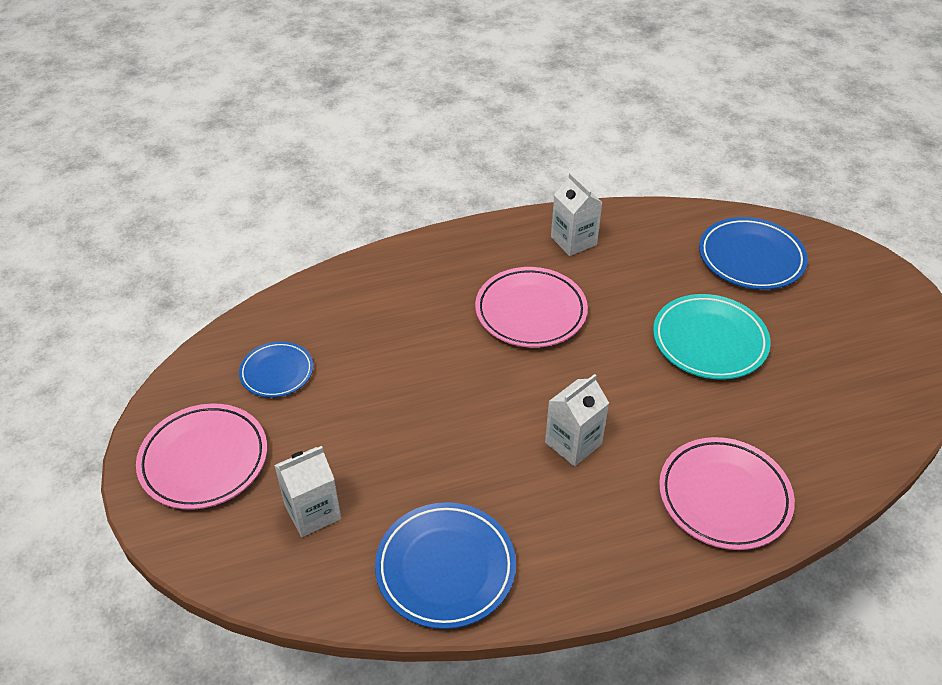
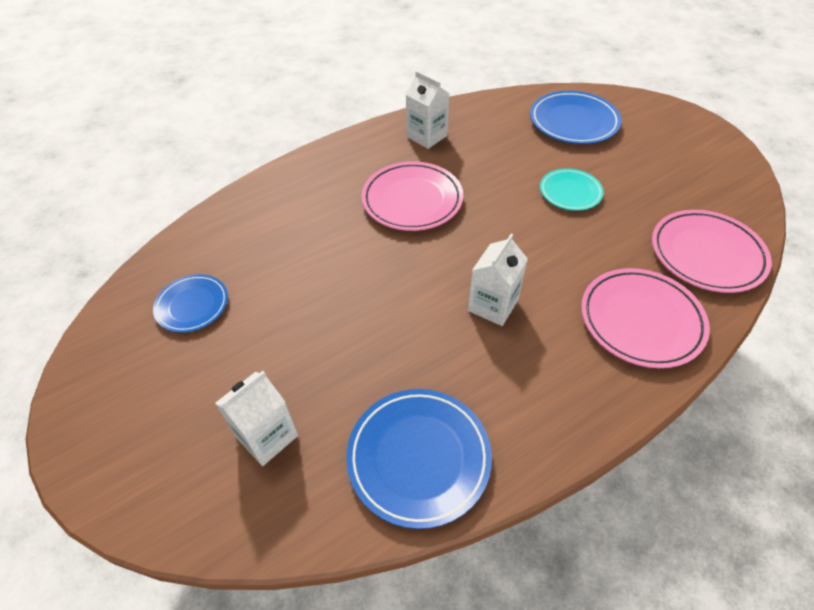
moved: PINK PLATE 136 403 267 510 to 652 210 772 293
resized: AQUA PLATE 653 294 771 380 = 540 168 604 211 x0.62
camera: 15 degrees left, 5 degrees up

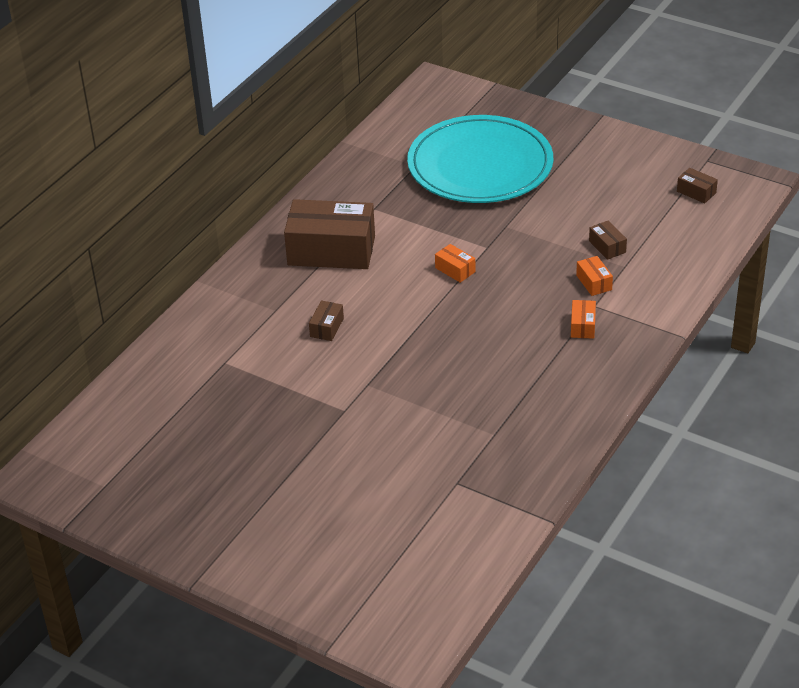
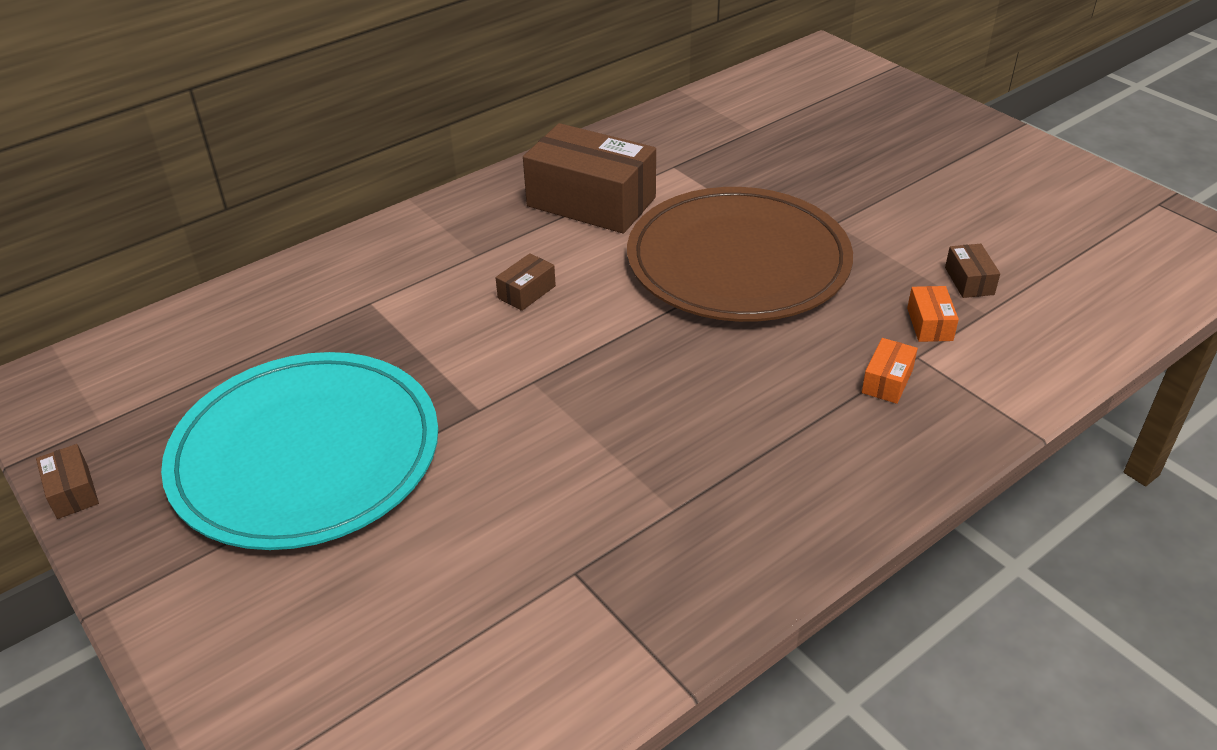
moved: AQUA PLATE 407 115 553 203 to 161 352 438 550; BROWN PACKAGE 677 168 718 204 to 36 444 99 519
replaced: ORANGE PACKAGE 435 244 475 283 to BROWN PLATE 627 187 853 322
camera: 20 degrees right, 0 degrees up

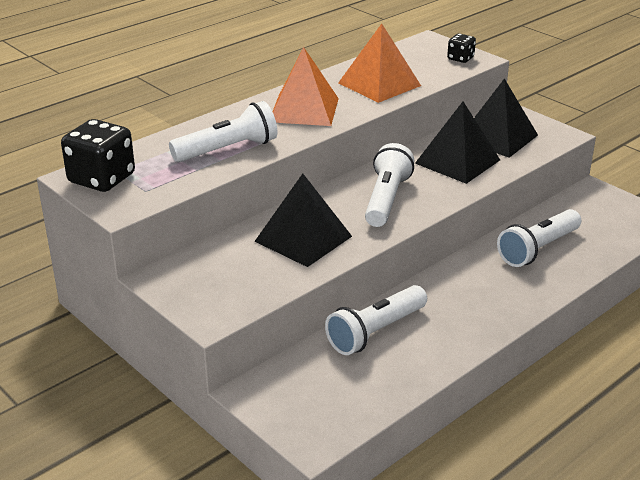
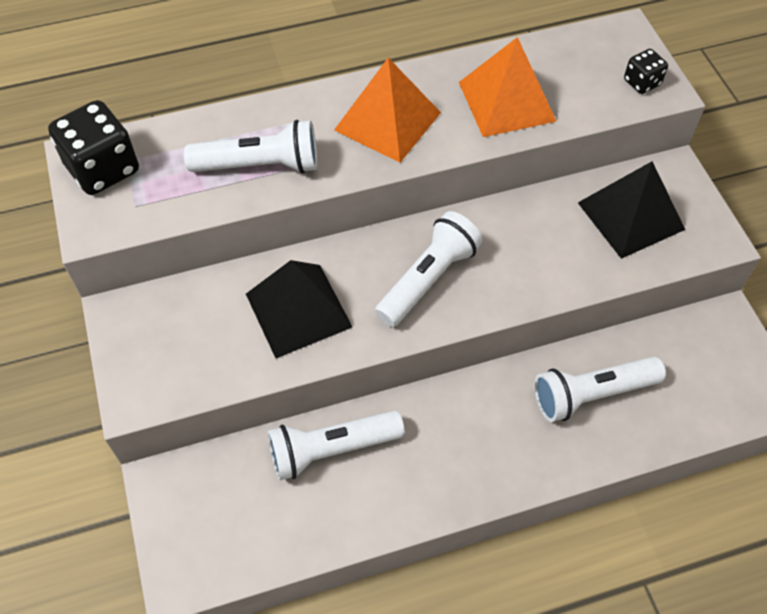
removed: JET-BLACK SOLID PYRAMID 415 102 500 184
camera: 25 degrees right, 25 degrees up

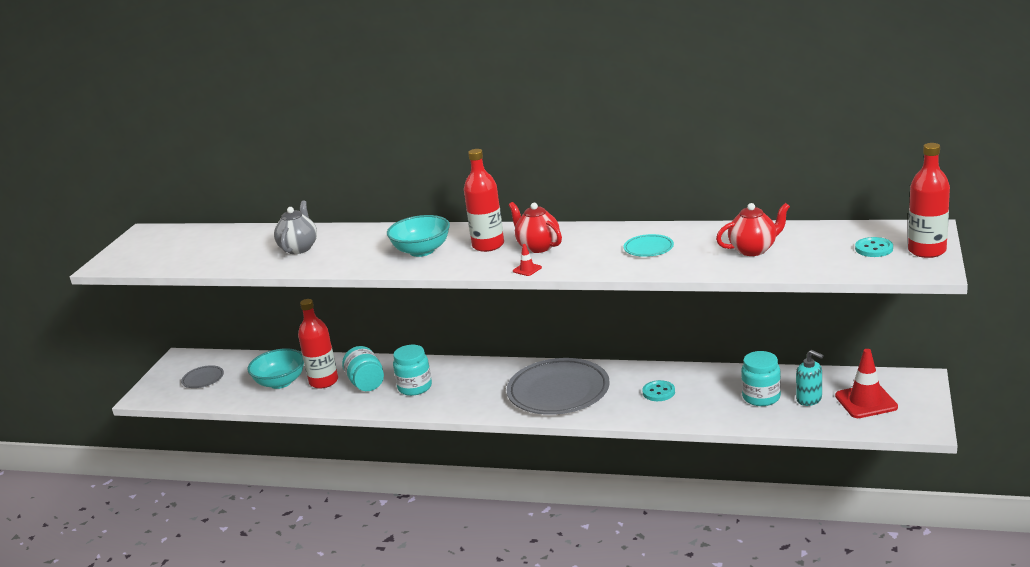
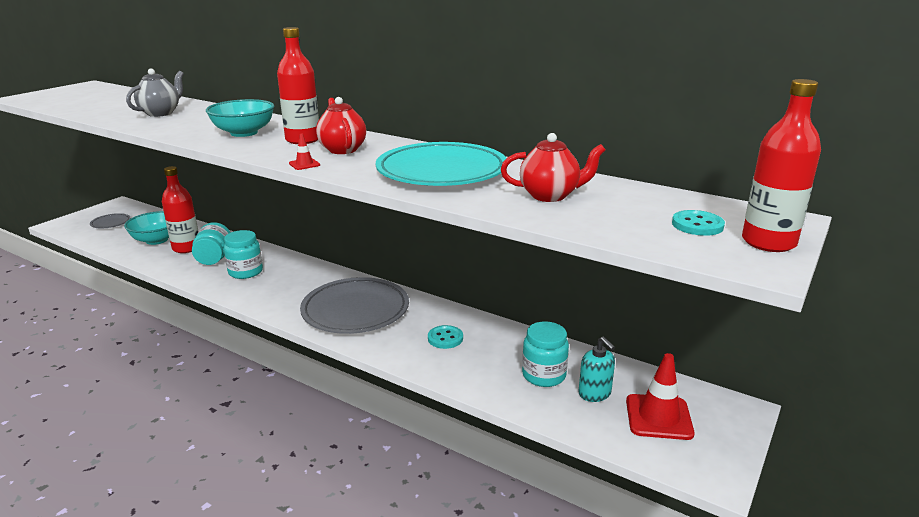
resized: AQUA PLATE 624 234 674 257 = 376 142 507 186 x2.24
camera: 15 degrees right, 0 degrees up

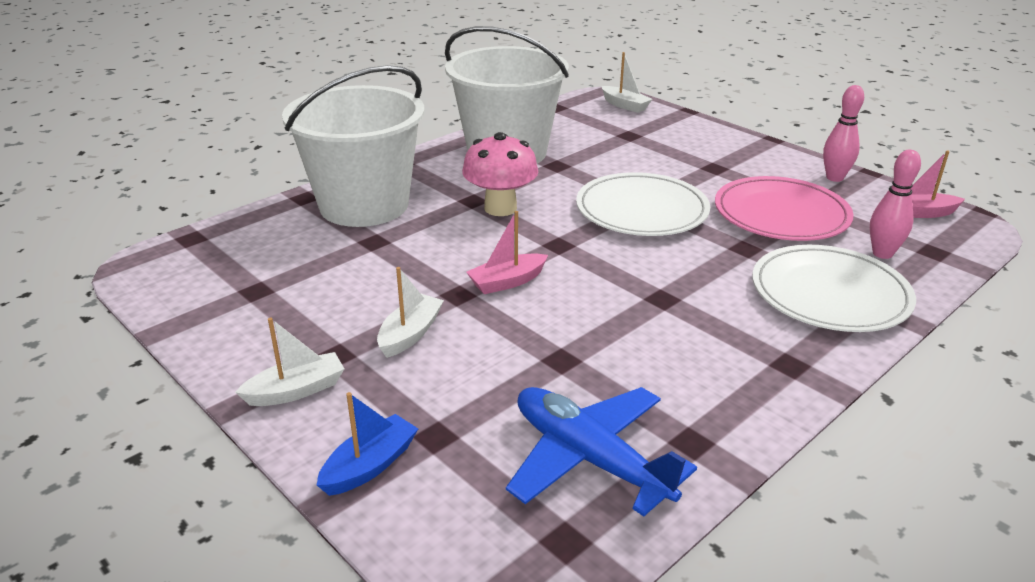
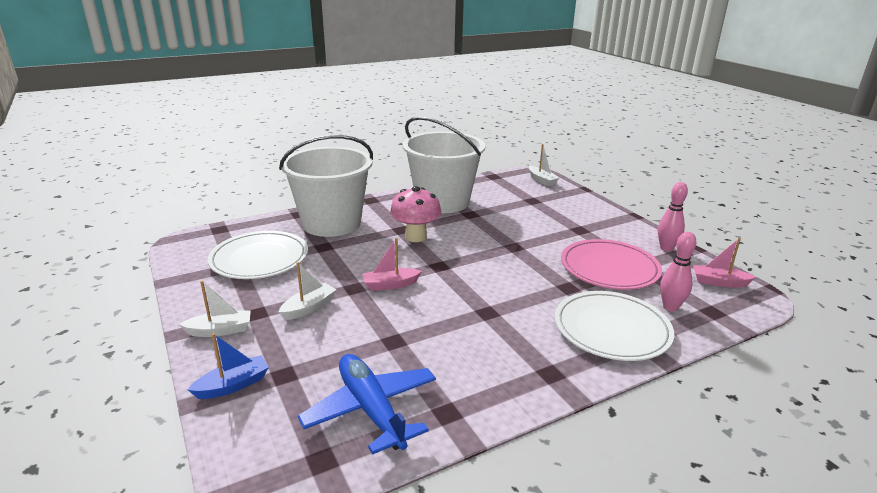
moved: PURE WHITE PLATE 576 172 710 236 to 207 231 308 279
camera: 15 degrees right, 5 degrees down

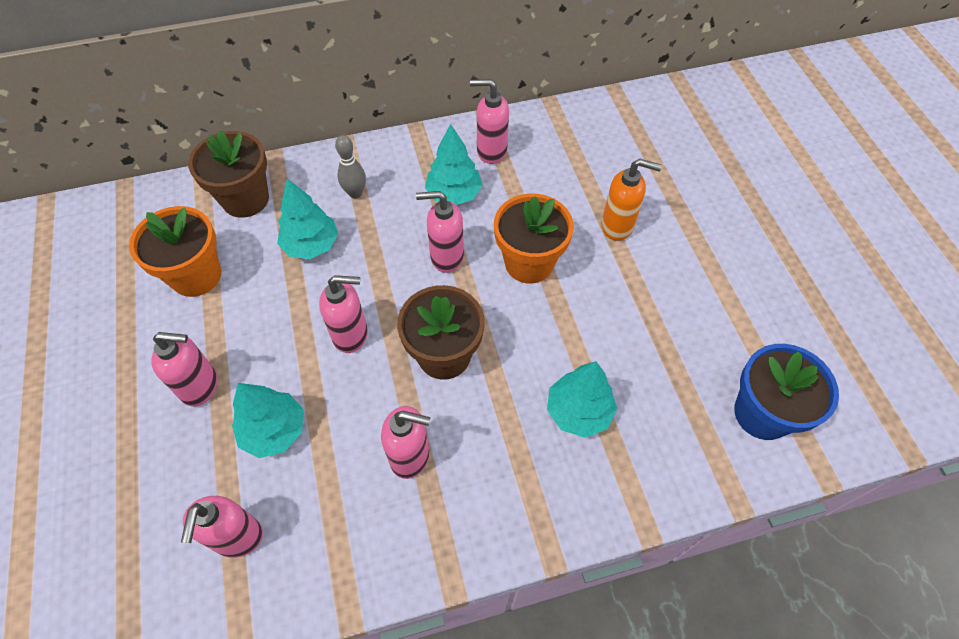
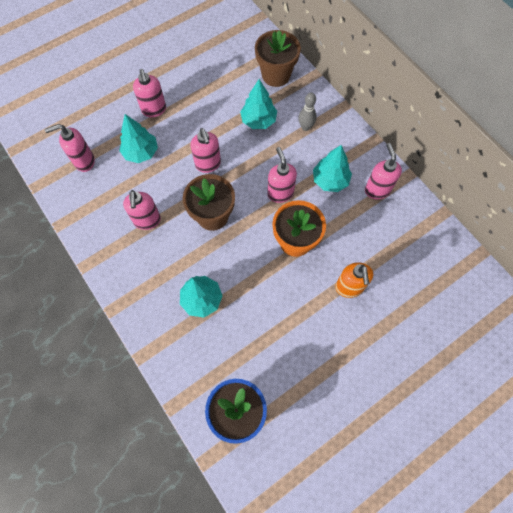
removed: ORANGE POTTED PLANT 129 206 221 297
camera: 70 degrees right, 10 degrees up

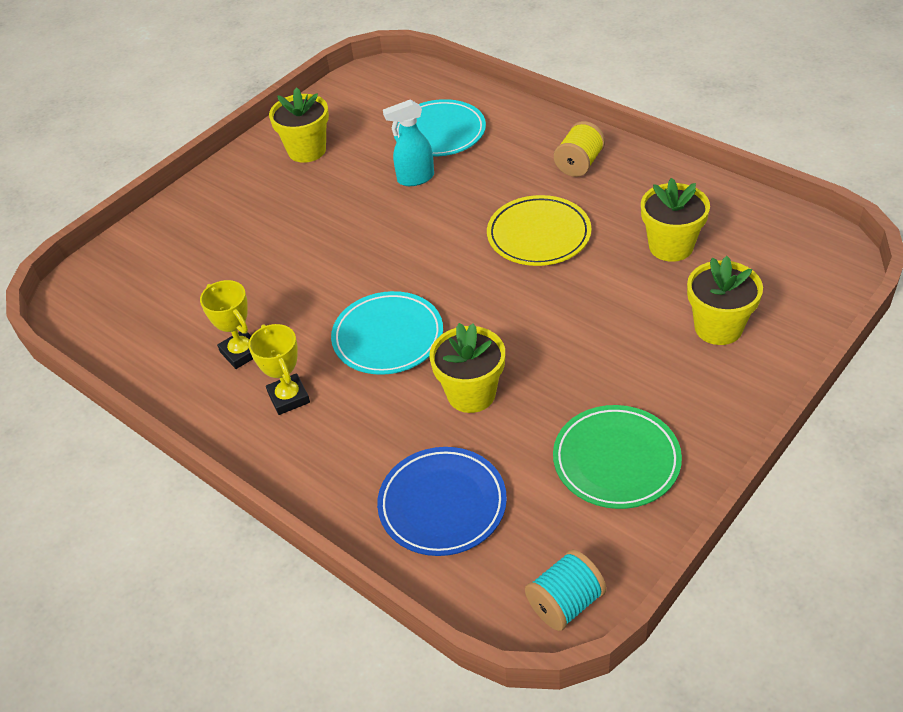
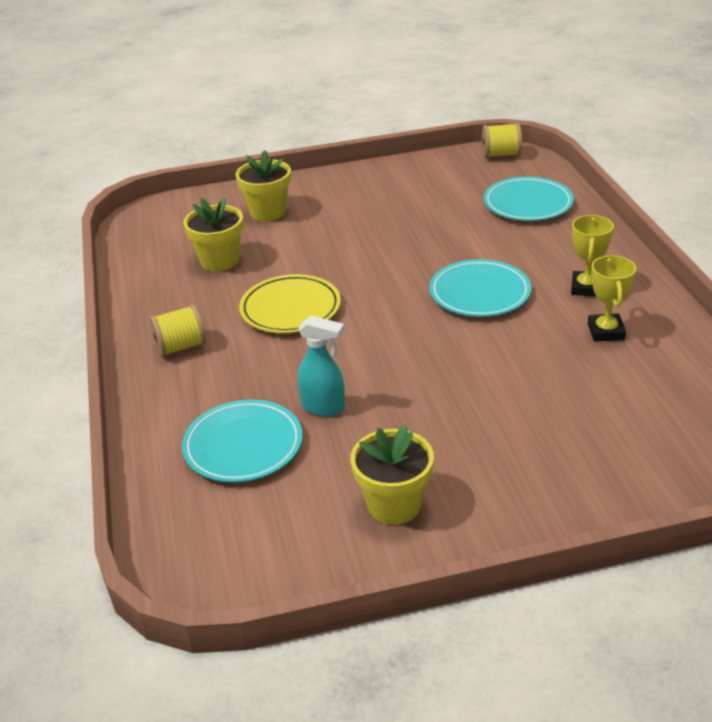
removed: BRIGHT YELLOW POTTED PLANT 429 323 505 413; LEAF-GREEN PLATE 553 405 682 509
recoloured: ROYAL BLUE PLATE 377 447 507 556 to AQUA PLATE 484 177 574 221; AQUA REEL OF THREAD 525 550 607 631 to BRIGHT YELLOW REEL OF THREAD 482 123 522 158
camera: 145 degrees left, 10 degrees down

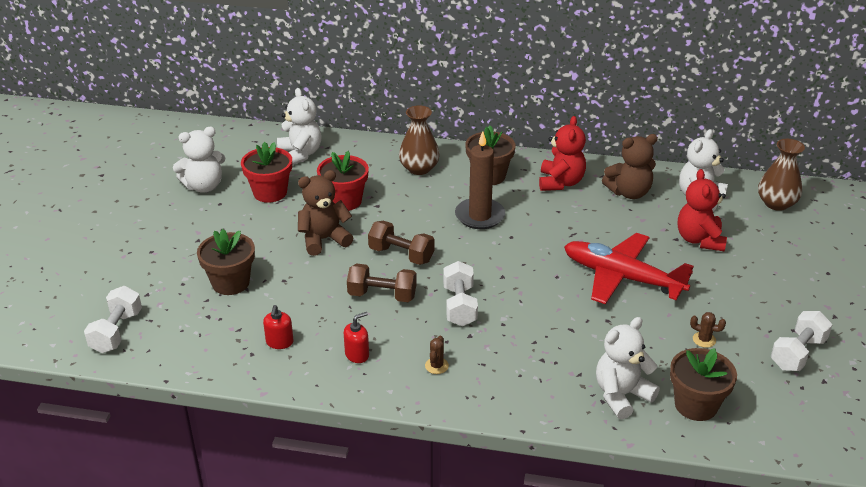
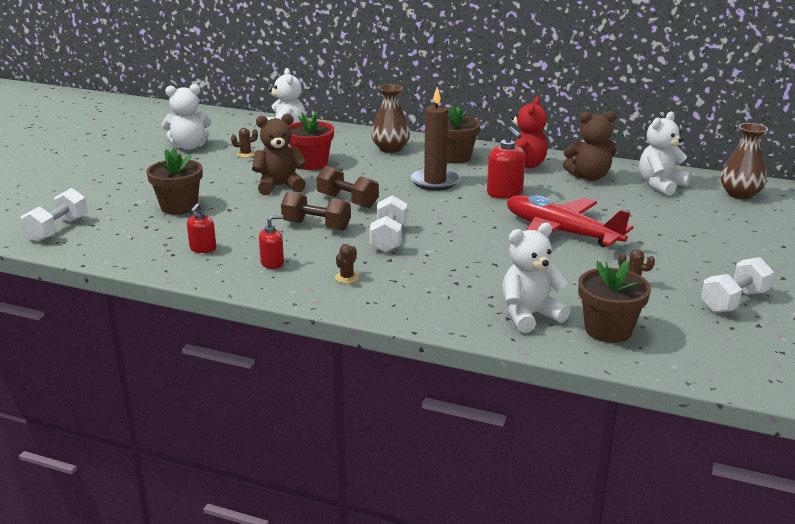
removed: RED TEDDY BEAR 678 169 727 252
added: RED PUMP BOTTLE 487 126 526 199
replaced: RED POTTED PLANT 241 142 292 203 to BROWN PRICKLY PLANT 231 128 258 158
camera: 10 degrees right, 10 degrees down

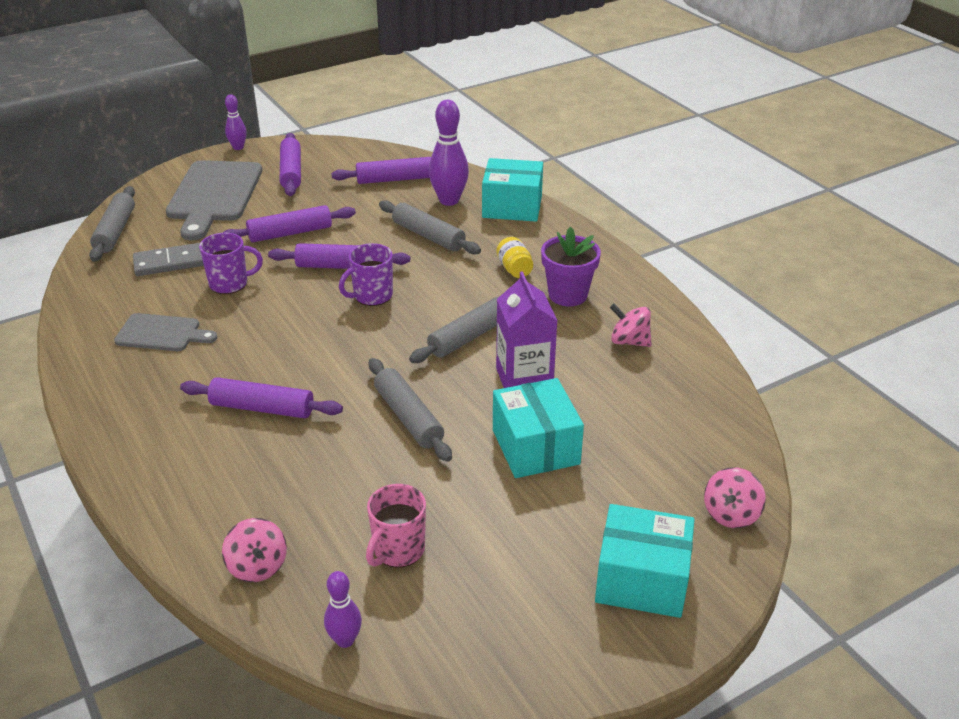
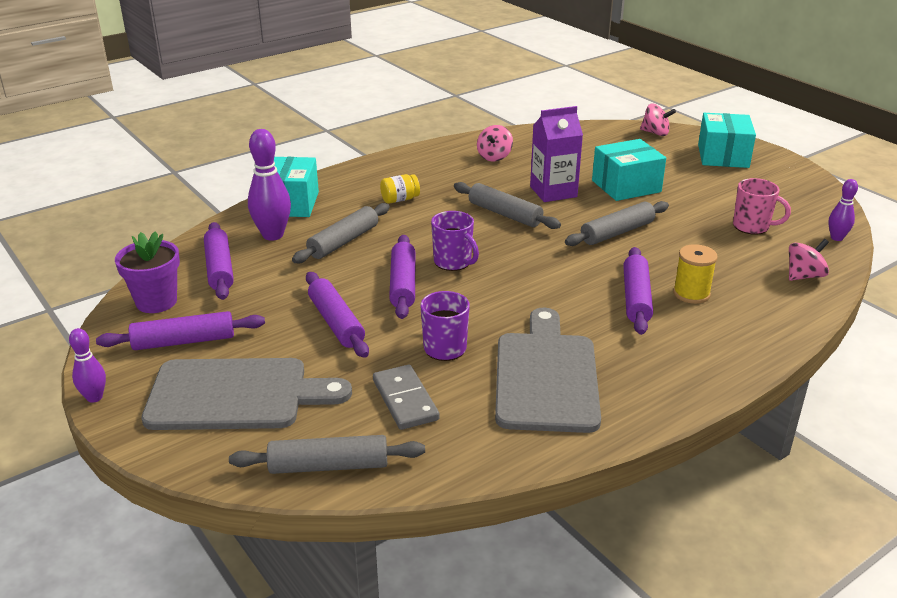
added: BRIGHT YELLOW REEL OF THREAD 673 244 718 304
moved: ROYAL PURPLE POTTED PLANT 541 227 601 306 to 115 231 180 313
resized: ASH-GREY CHOPPING BOARD 114 313 217 351 = 495 308 601 433 x1.78
camera: 95 degrees left, 5 degrees down

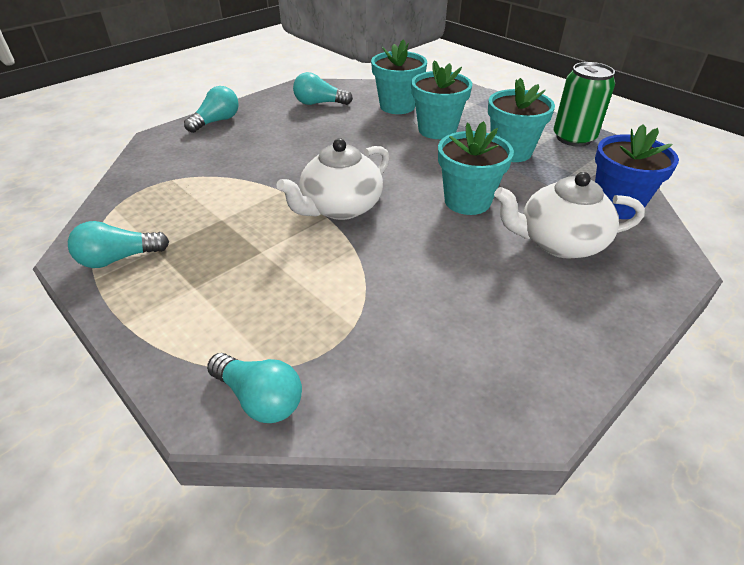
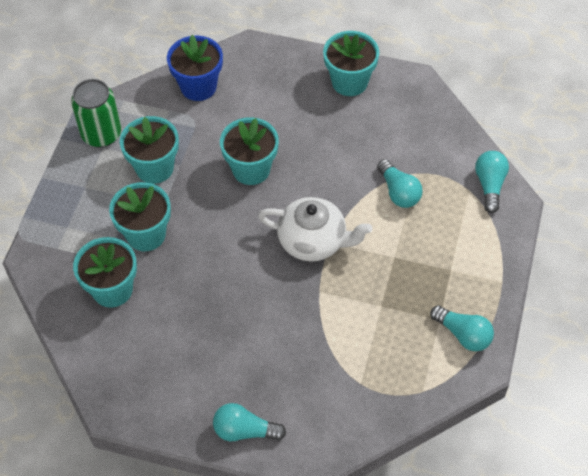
removed: PURE WHITE TEAPOT 494 172 645 258
added: AQUA POTTED PLANT 323 31 379 96
moved: AQUA LIGHT BULB 293 72 353 105 to 377 159 423 208
camera: 120 degrees left, 15 degrees up

